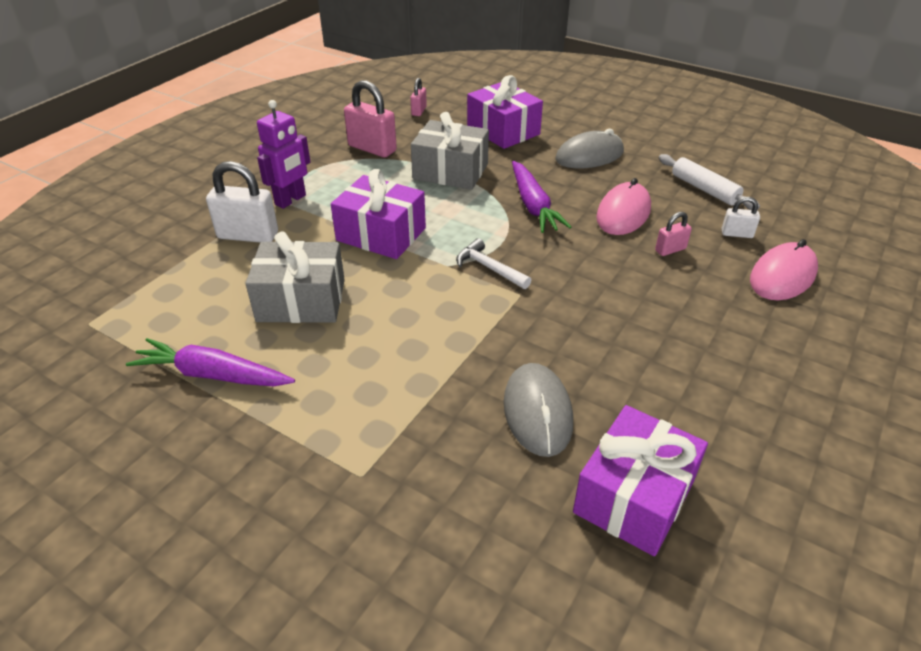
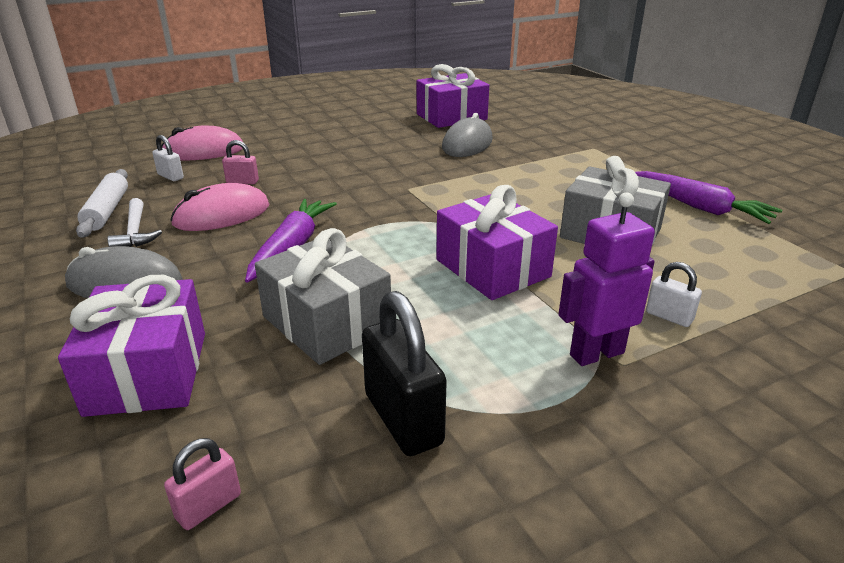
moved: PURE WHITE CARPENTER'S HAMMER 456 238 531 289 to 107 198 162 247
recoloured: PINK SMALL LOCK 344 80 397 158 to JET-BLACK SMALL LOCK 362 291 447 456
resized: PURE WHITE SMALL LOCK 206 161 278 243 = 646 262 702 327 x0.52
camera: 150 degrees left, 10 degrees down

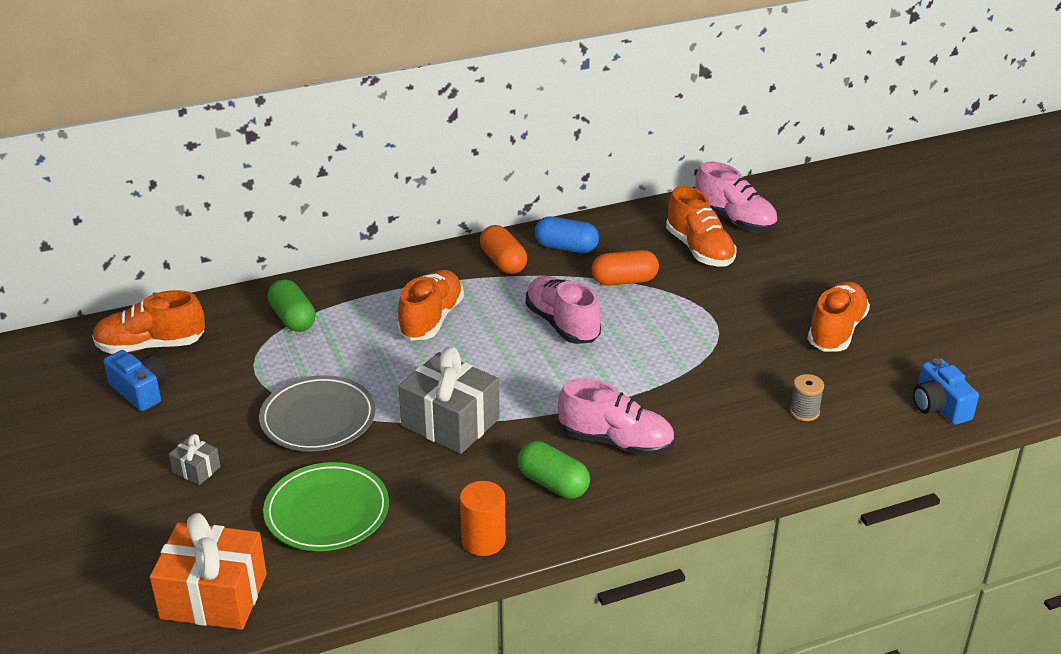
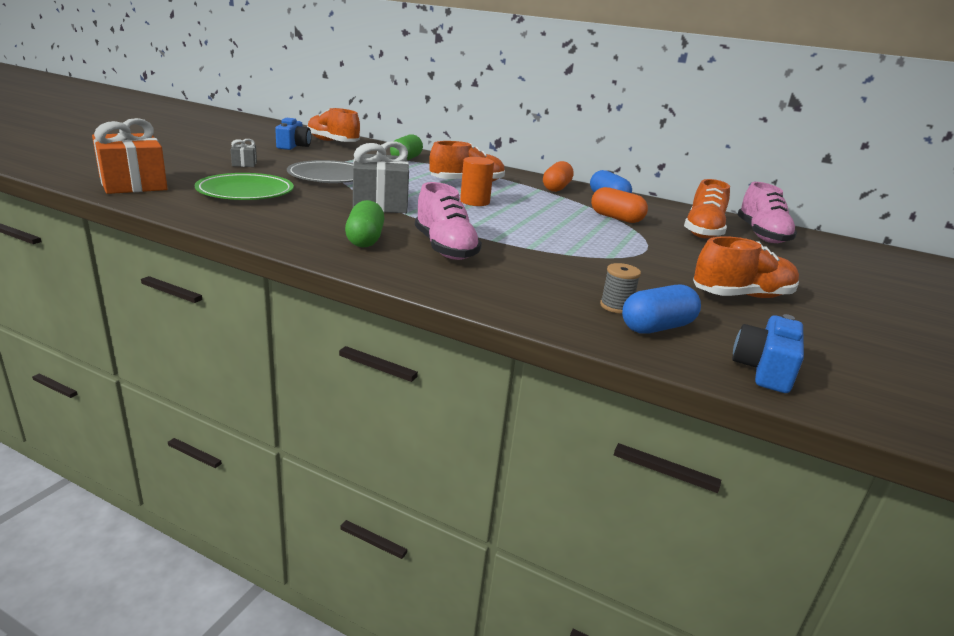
removed: PINK SHOE 526 276 601 344
added: ROYAL BLUE CAPSULE 622 285 701 334
moved: ORANGE SOLID CYLINDER 460 481 506 556 to 460 157 494 206
camera: 45 degrees right, 10 degrees down

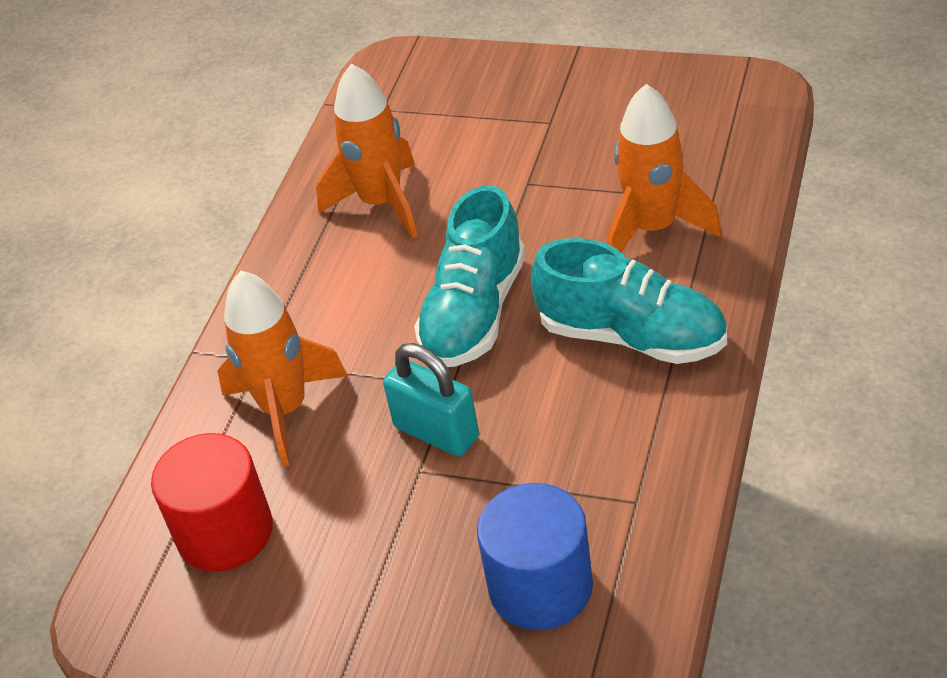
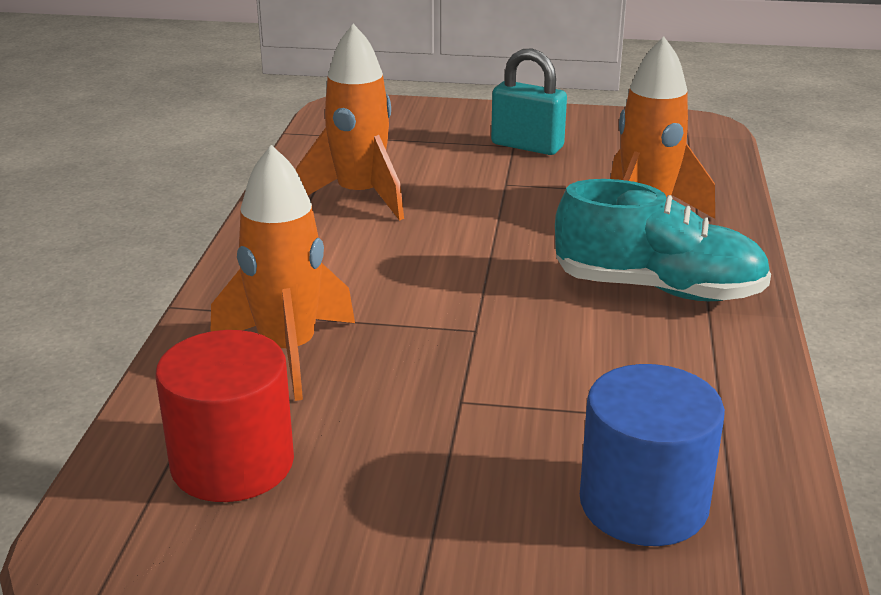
removed: AQUA SHOE 414 185 526 367
moved: AQUA SMALL LOCK 383 343 479 456 to 491 48 567 155
camera: 15 degrees left, 15 degrees down

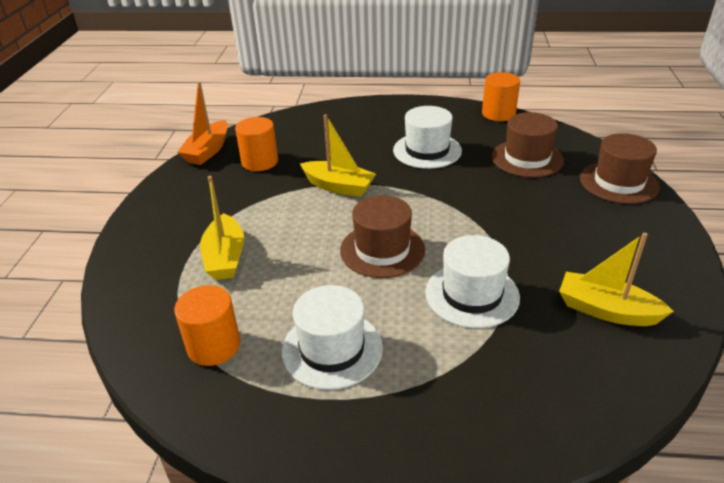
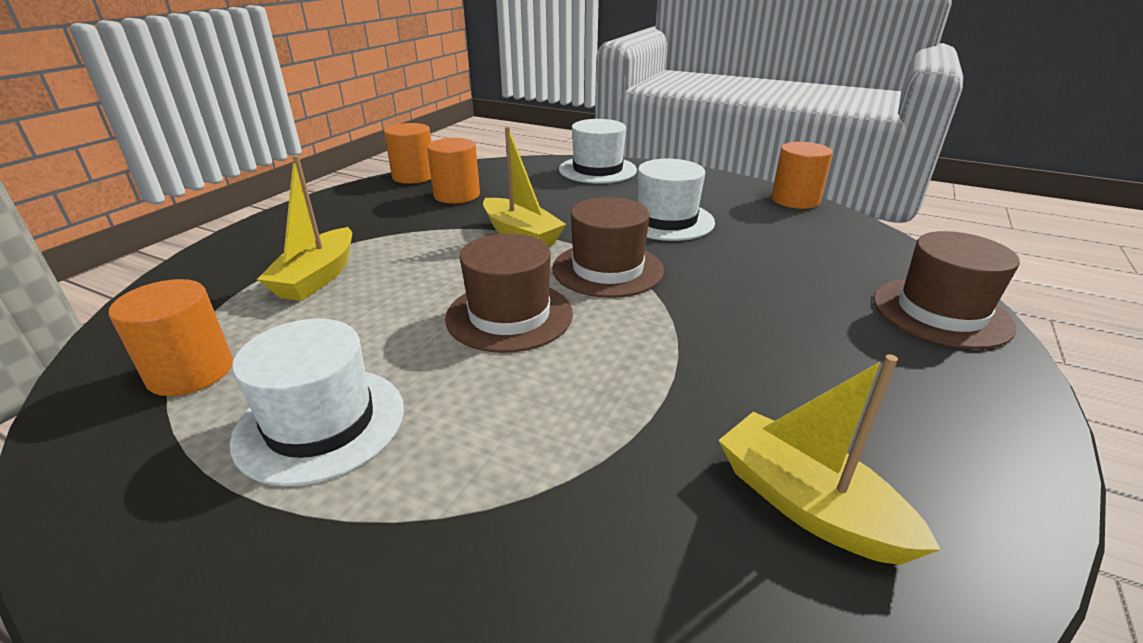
moved: PURE WHITE TALL HAT 426 235 520 328 to 559 119 637 184; BROWN TALL HAT 492 112 564 177 to 552 197 664 298
replaced: ORANGE SAILBOAT 177 81 228 165 to ORANGE SOLID CYLINDER 384 123 431 184
camera: 20 degrees right, 5 degrees down

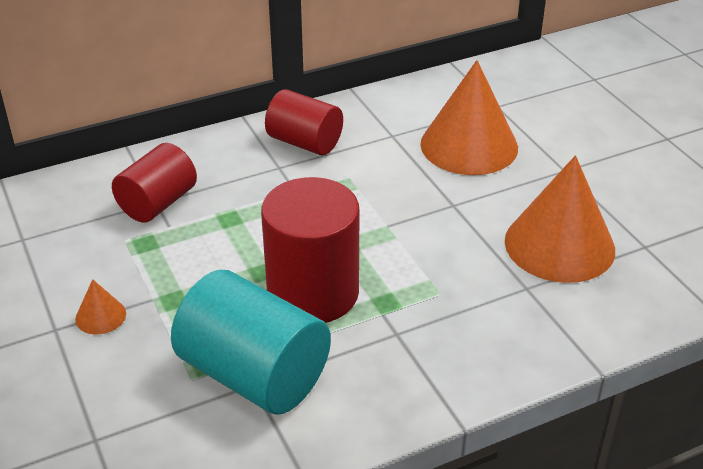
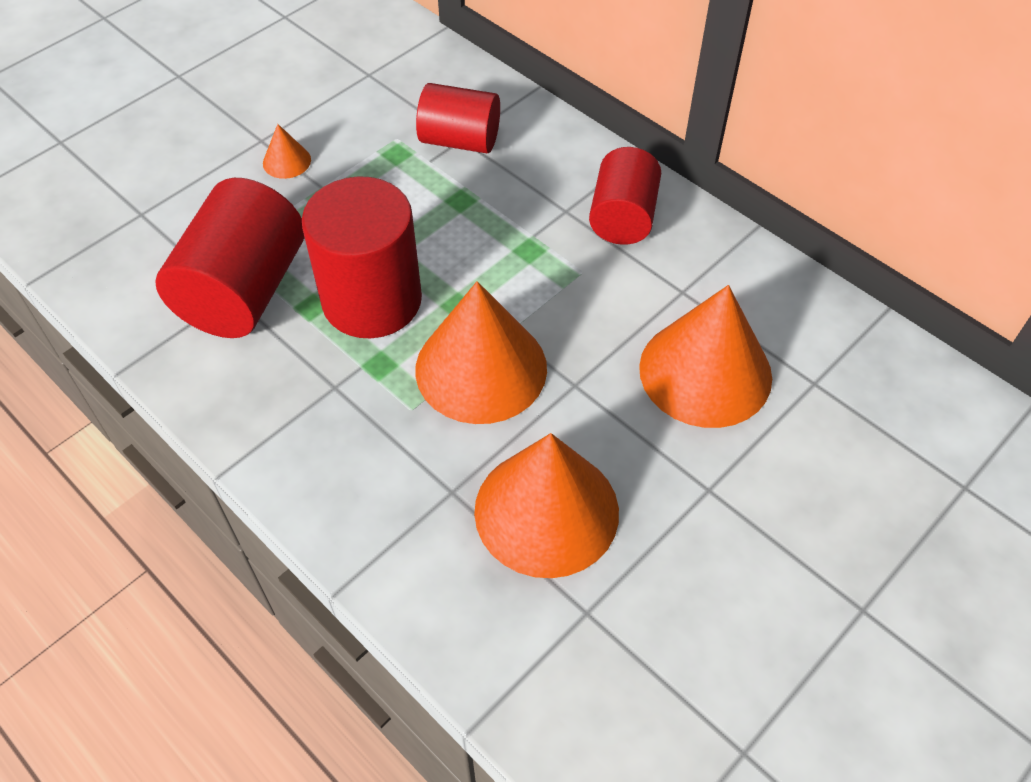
added: ORANGE SOLID CONE 415 281 547 424
recoloured: AQUA SOLID CYLINDER 171 270 331 415 to RED SOLID CYLINDER 155 178 304 338
camera: 70 degrees right, 15 degrees up

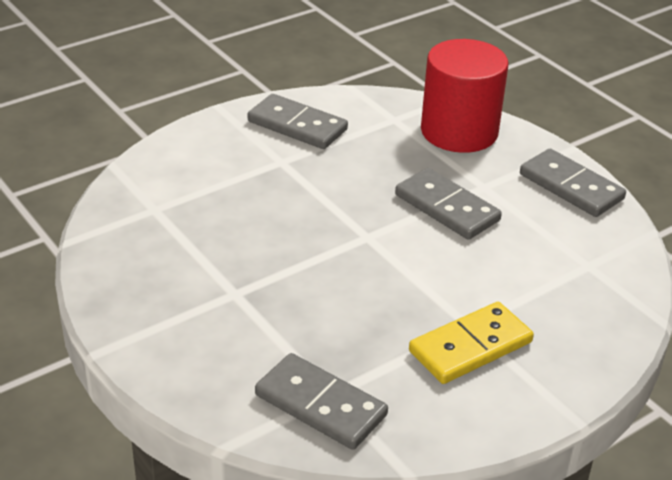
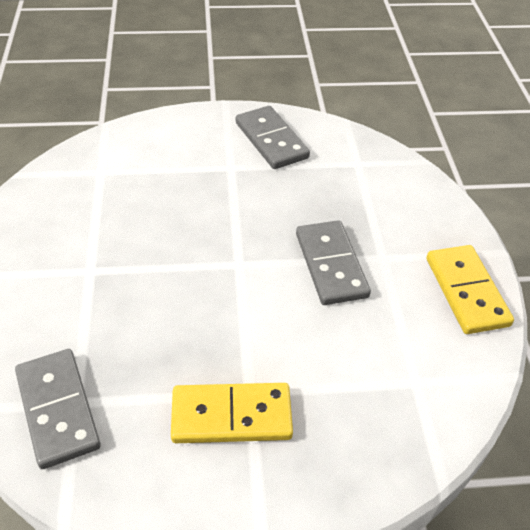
removed: RED SOLID CYLINDER 421 39 508 153
recoloured: ASH-GREY DOMINO TILE 520 149 626 217 to BRIGHT YELLOW DOMINO TILE 426 245 514 334
camera: 30 degrees right, 10 degrees up

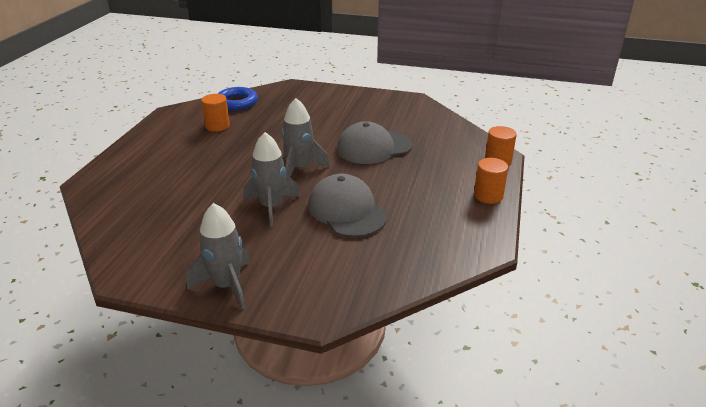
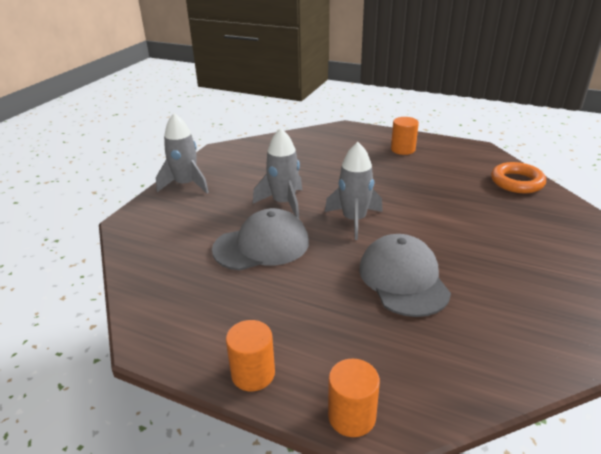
moved: ORANGE SOLID CYLINDER 201 94 230 131 to 391 117 419 155
recoloured: ROYAL BLUE TORUS 218 87 258 110 to ORANGE TORUS 491 162 546 193
camera: 100 degrees right, 0 degrees up

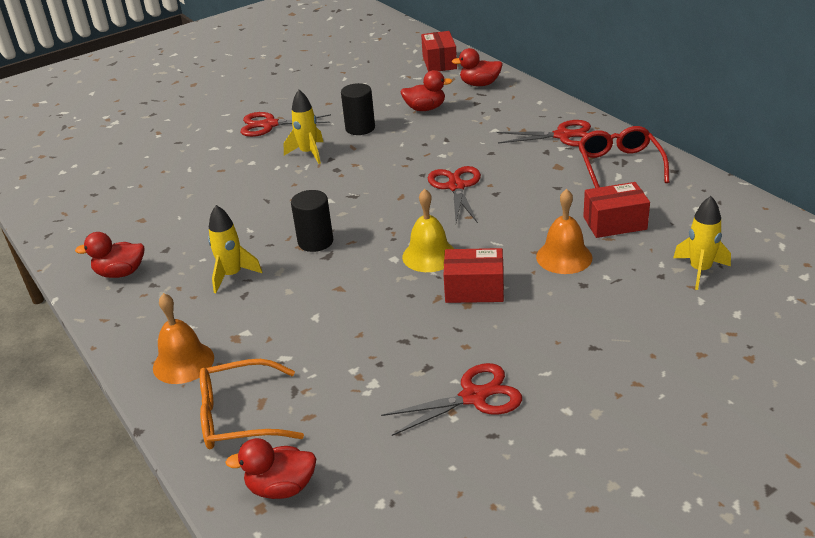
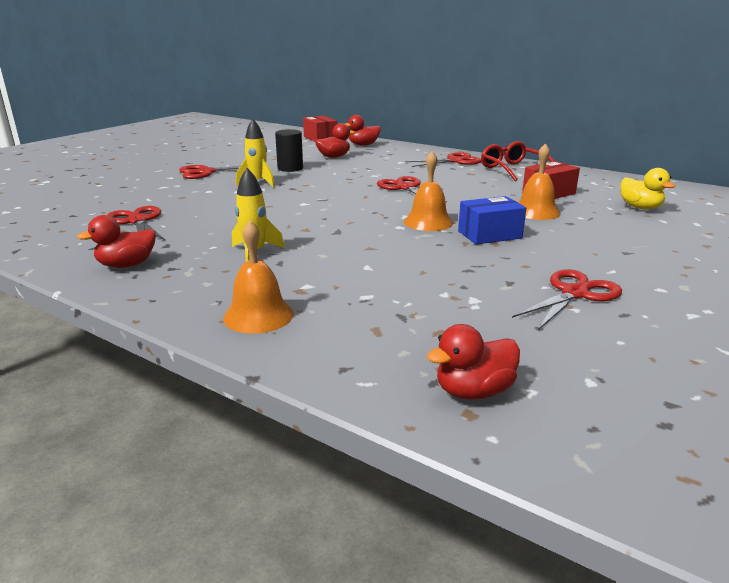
removed: ORANGE EYEGLASSES 200 359 304 449; JET-BLACK SOLID CYLINDER 291 190 333 252
added: RED SCISSORS 107 206 166 241
replaced: BRIGHT YELLOW ROCKET 673 196 731 290 to BRIGHT YELLOW DUCK 621 168 675 209
recoloured: BRIGHT YELLOW SCHOOL BELL 402 189 454 272 to ORANGE SCHOOL BELL 404 151 453 231; RED PACKAGE 443 248 504 303 to ROYAL BLUE PACKAGE 458 196 526 244
camera: 25 degrees left, 10 degrees down

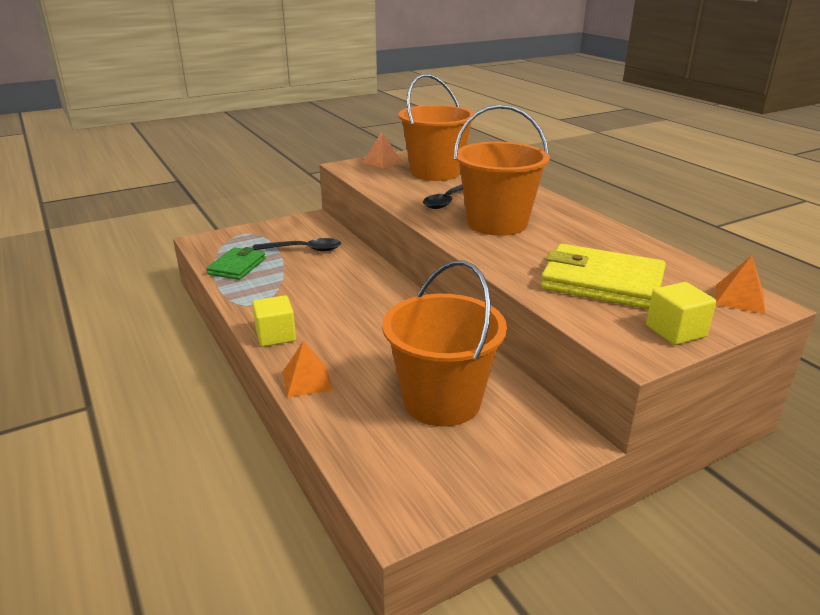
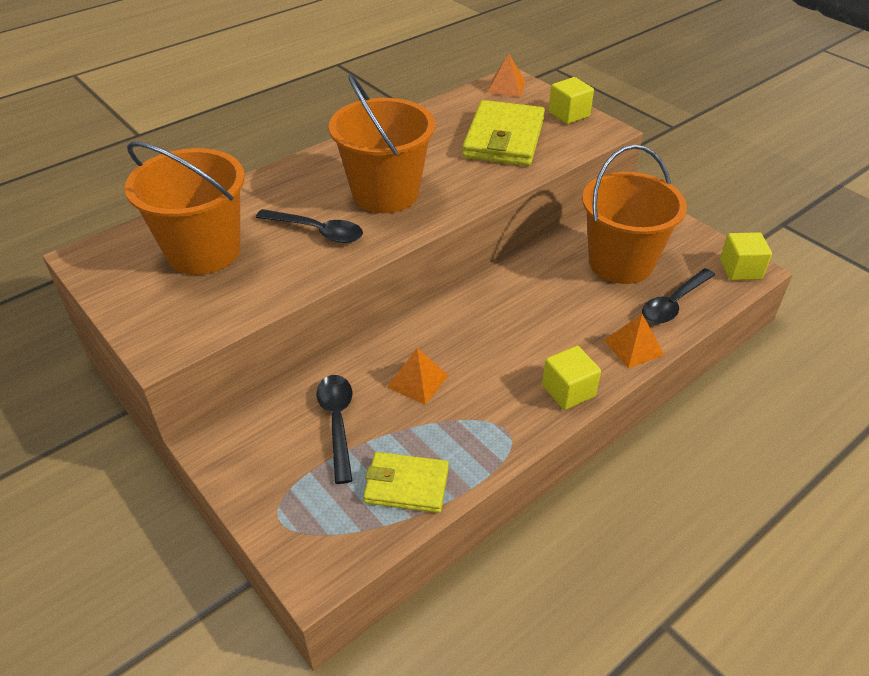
added: JET-BLACK TABLESPOON 642 268 715 324; BRIGHT YELLOW CUBE 720 232 772 280
moved: ORANGE SOLID PYRAMID 362 132 402 168 to 387 348 448 405
recoloured: LEAF-GREEN BILLFOLD 207 247 266 280 to BRIGHT YELLOW BILLFOLD 363 452 449 513
camera: 100 degrees left, 15 degrees up

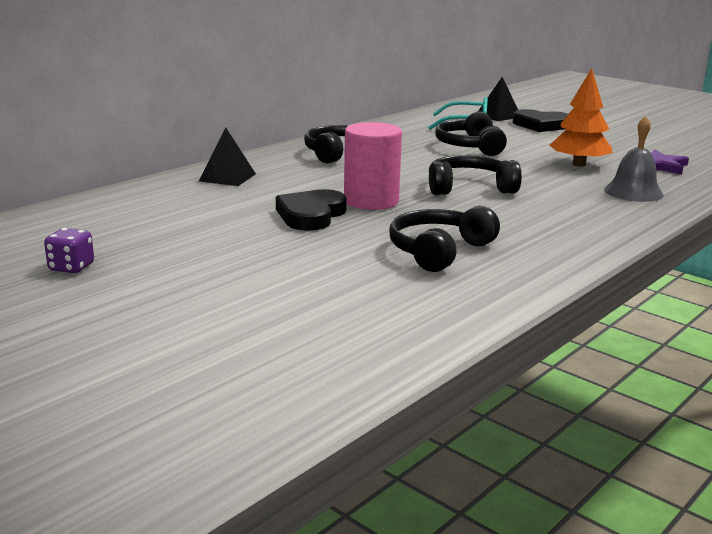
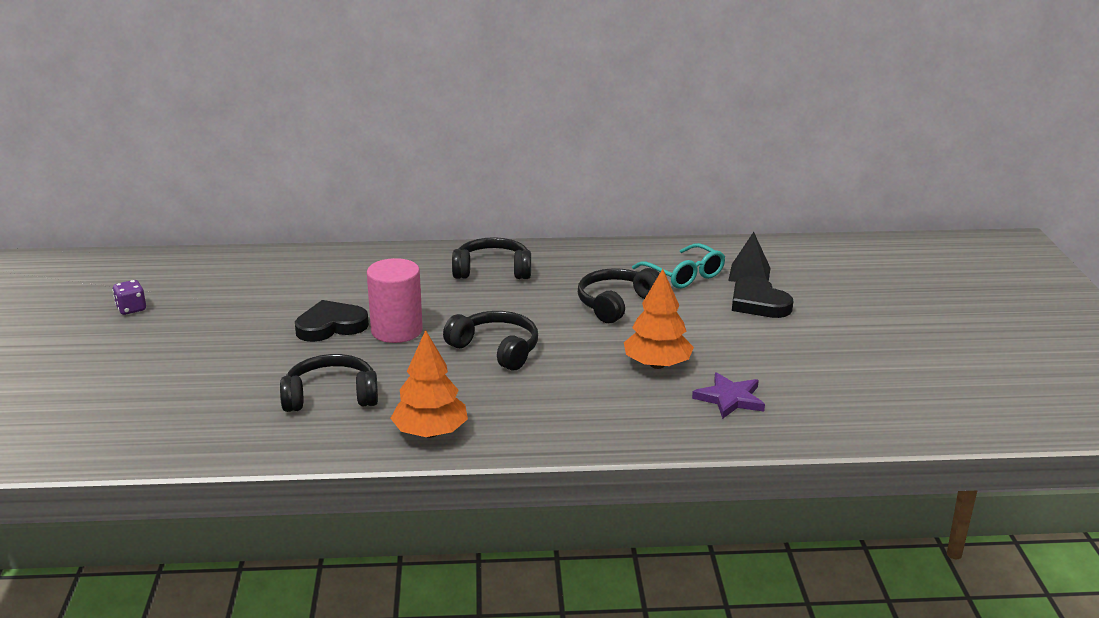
removed: JET-BLACK SOLID PYRAMID 199 127 256 186; ASH-GREY SCHOOL BELL 604 116 664 202
added: ORANGE TOY TREE 390 330 468 438
camera: 45 degrees right, 5 degrees up

